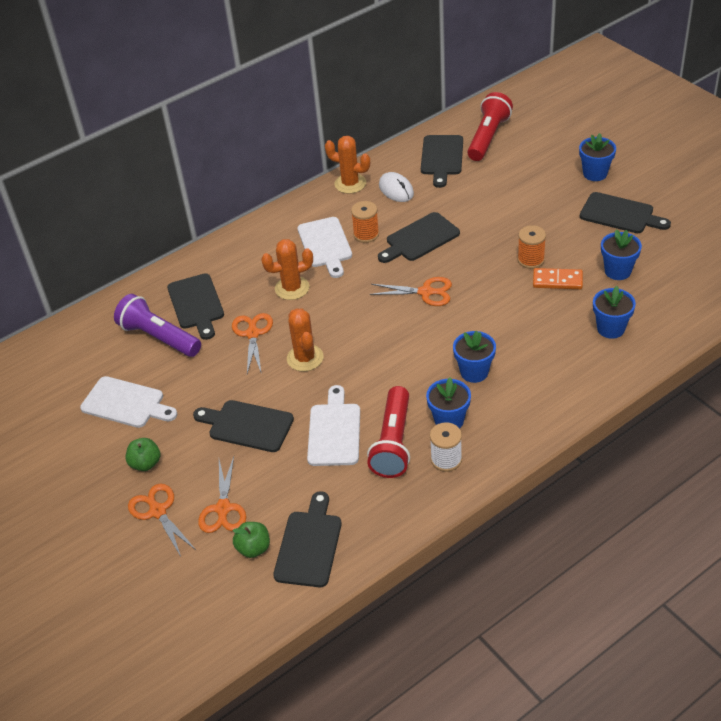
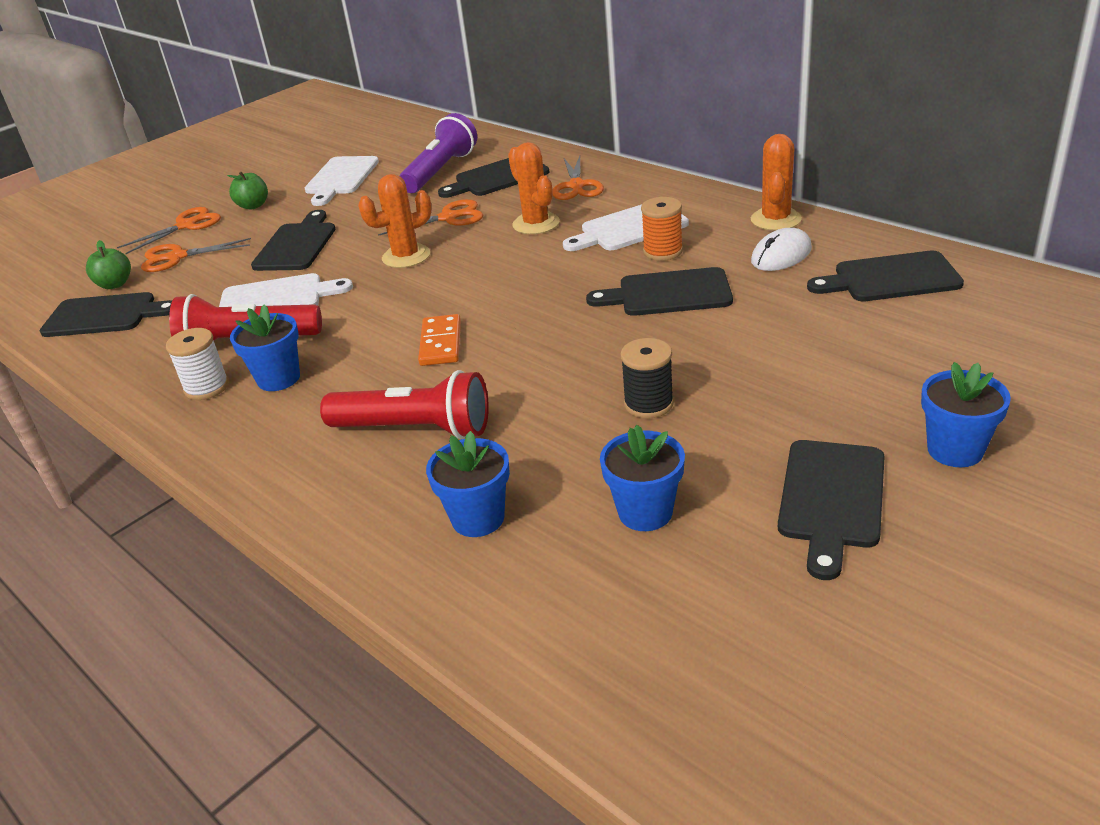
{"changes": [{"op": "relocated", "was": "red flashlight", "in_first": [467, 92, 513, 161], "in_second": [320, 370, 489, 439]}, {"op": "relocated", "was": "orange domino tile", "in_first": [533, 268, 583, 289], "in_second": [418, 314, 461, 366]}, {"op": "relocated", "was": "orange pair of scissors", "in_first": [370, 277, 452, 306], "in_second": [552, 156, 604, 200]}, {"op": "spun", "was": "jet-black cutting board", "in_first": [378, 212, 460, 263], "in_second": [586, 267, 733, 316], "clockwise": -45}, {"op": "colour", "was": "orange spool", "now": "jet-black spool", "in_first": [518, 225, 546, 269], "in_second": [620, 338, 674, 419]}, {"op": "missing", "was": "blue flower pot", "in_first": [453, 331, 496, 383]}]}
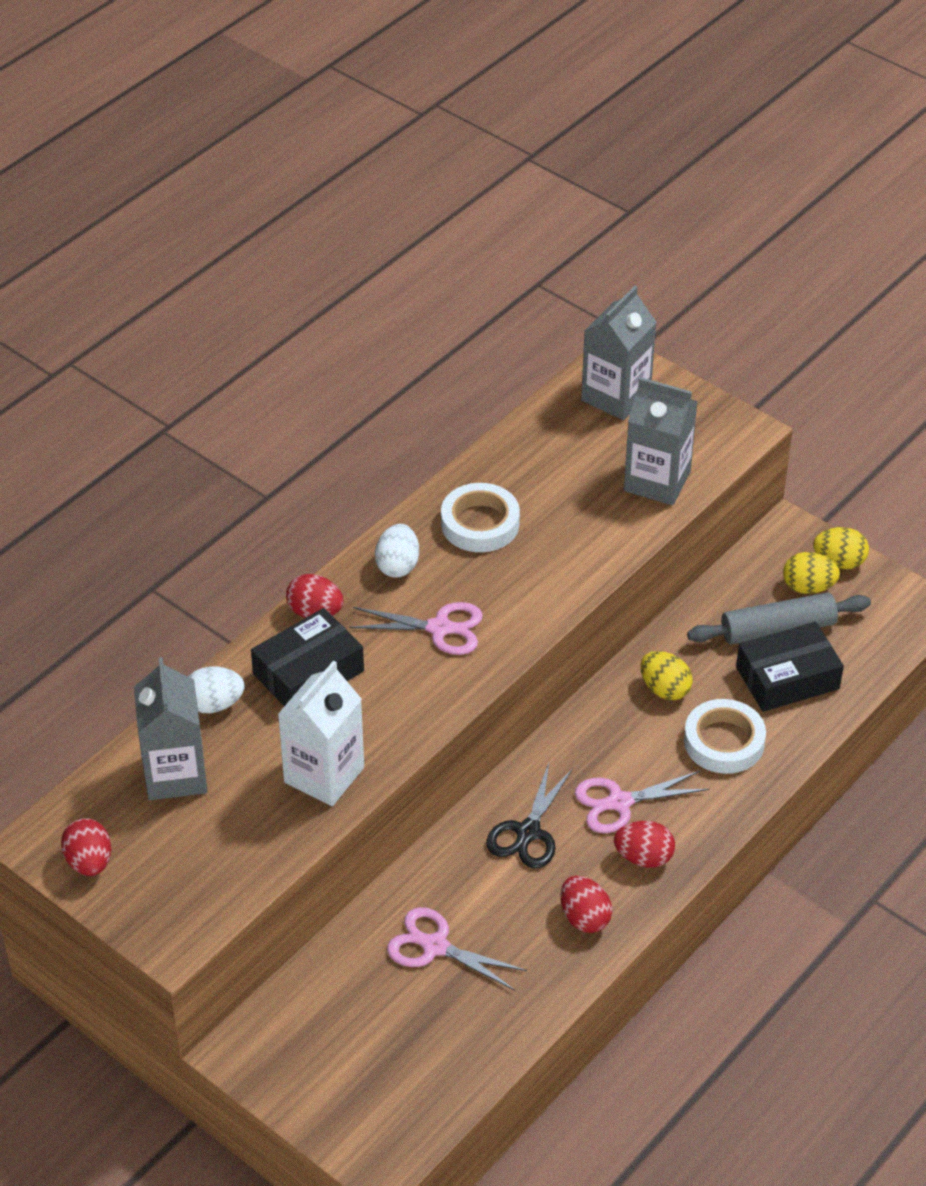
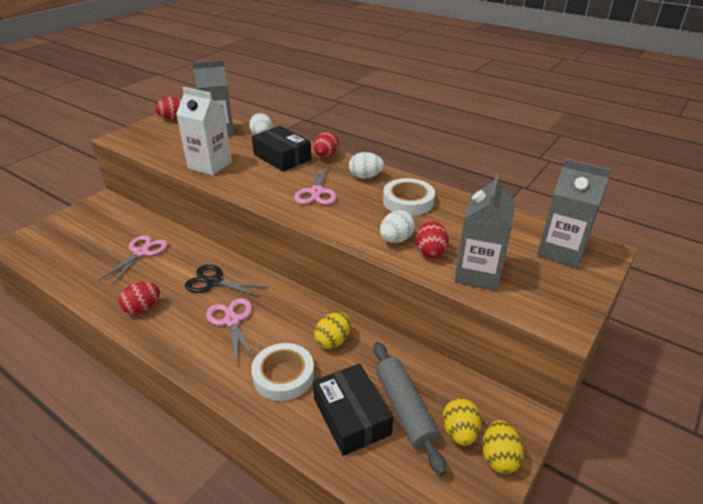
{"changes": [{"op": "appeared", "now": "white egg shape", "in_second": [380, 210, 415, 243]}, {"op": "relocated", "was": "red egg shape", "in_first": [614, 821, 675, 868], "in_second": [416, 221, 449, 258]}]}
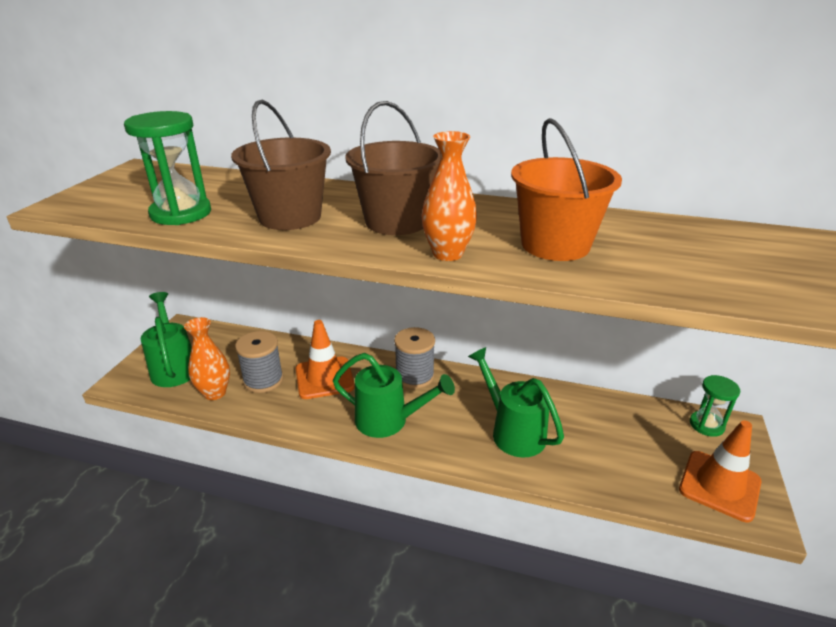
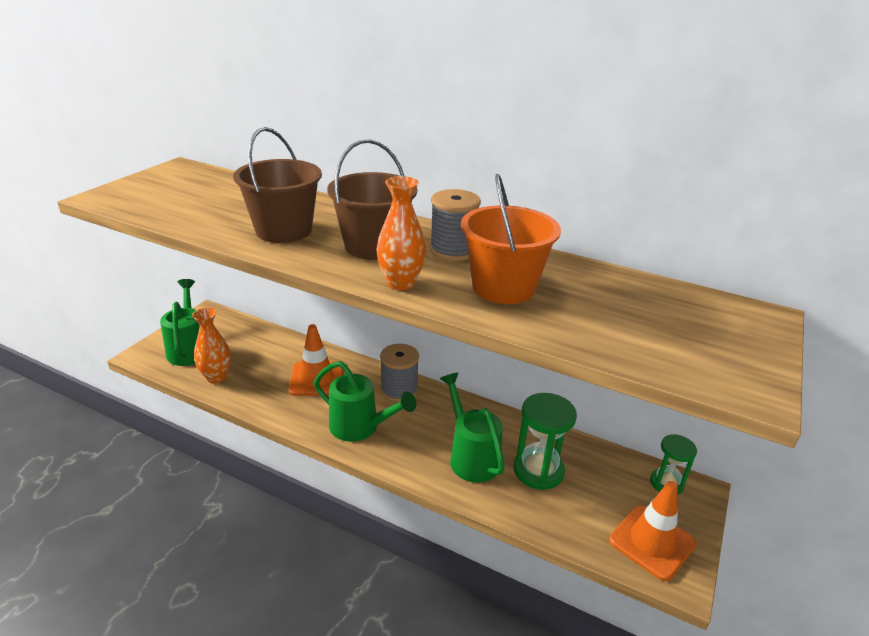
{"changes": [{"op": "relocated", "was": "gray spool", "in_first": [235, 331, 283, 393], "in_second": [430, 189, 481, 261]}, {"op": "relocated", "was": "emerald sand timer", "in_first": [124, 111, 211, 225], "in_second": [514, 393, 577, 490]}]}
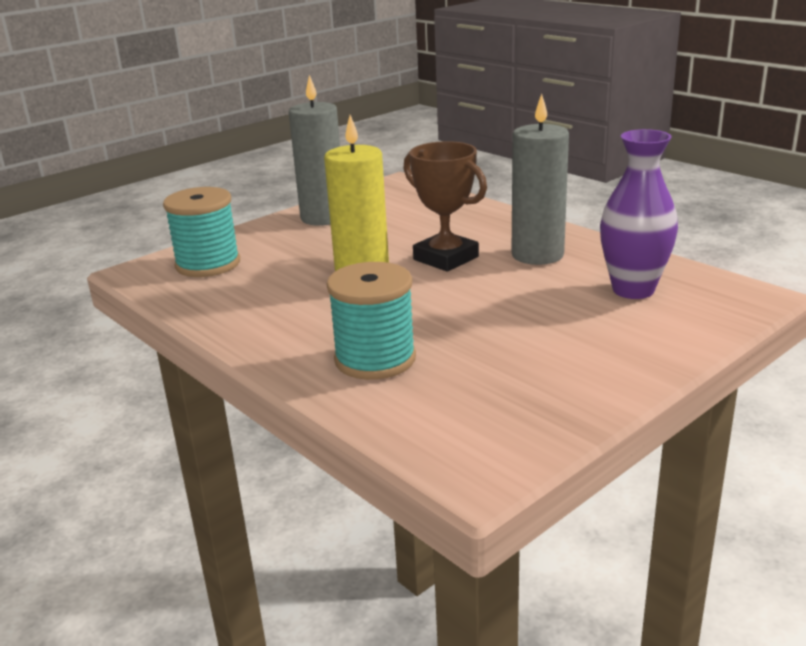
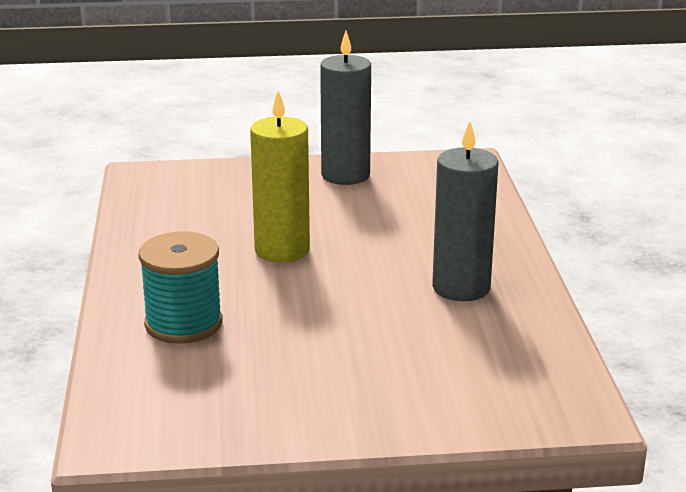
{"changes": [{"op": "missing", "was": "teal spool", "in_first": [163, 187, 240, 277]}, {"op": "missing", "was": "dark brown prize cup", "in_first": [403, 141, 487, 272]}, {"op": "missing", "was": "purple tall vase", "in_first": [600, 129, 678, 299]}]}
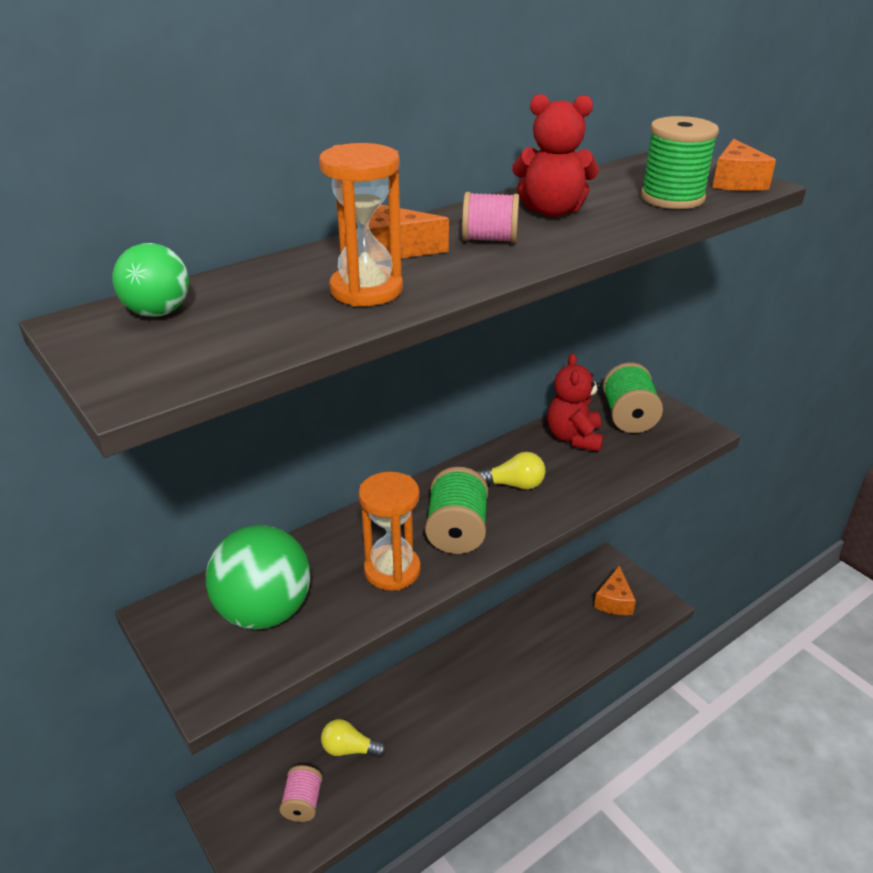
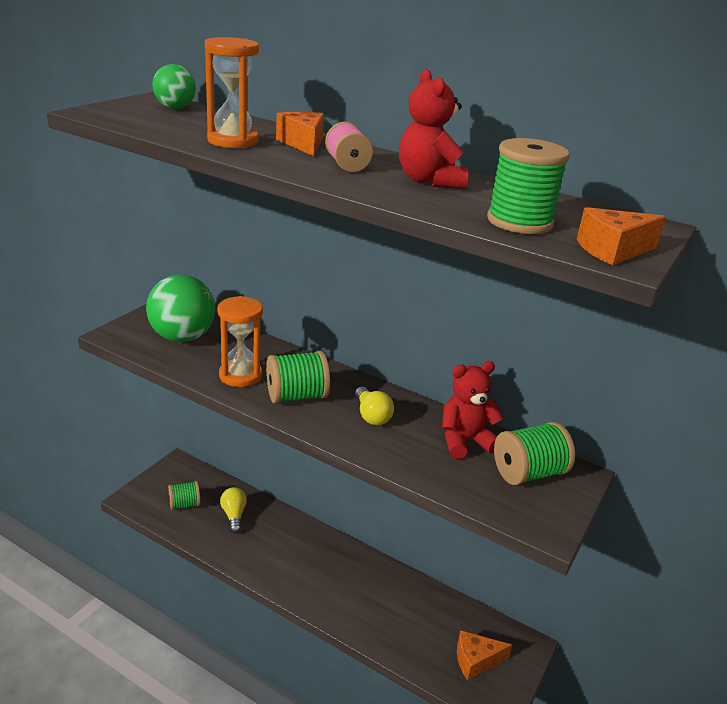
{"changes": [{"op": "colour", "was": "rose-pink spool", "now": "emerald spool", "in_first": [279, 765, 323, 822], "in_second": [168, 481, 201, 510]}]}
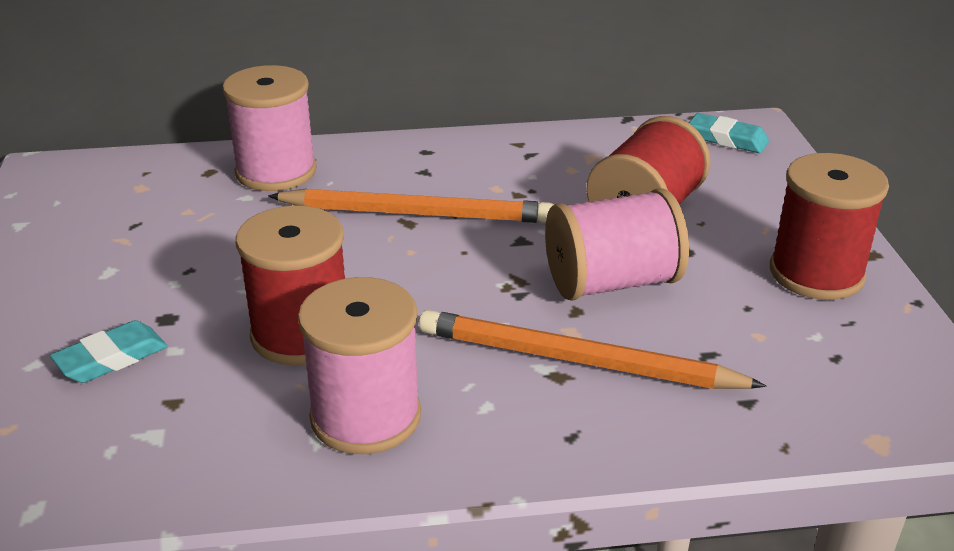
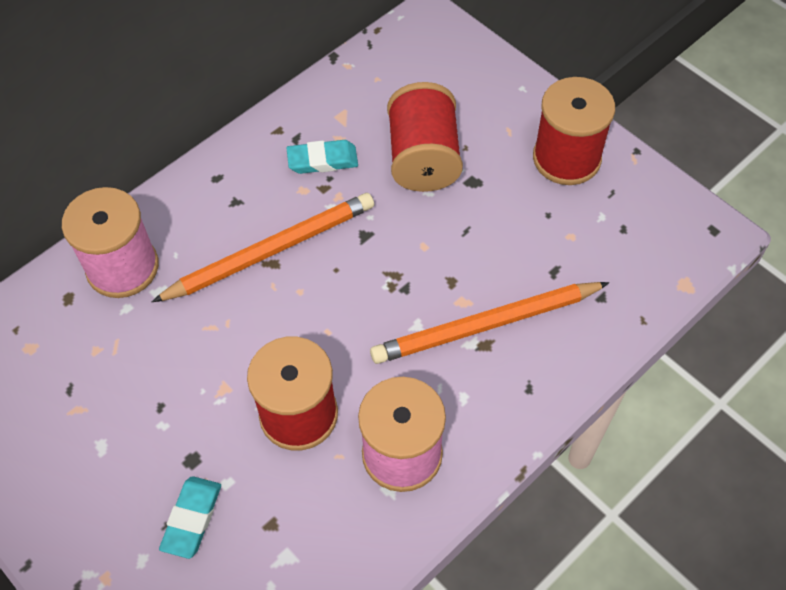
{"changes": [{"op": "relocated", "was": "teal gum eraser", "in_first": [689, 113, 769, 153], "in_second": [287, 140, 358, 174]}, {"op": "missing", "was": "rose-pink spool", "in_first": [545, 188, 689, 301]}]}
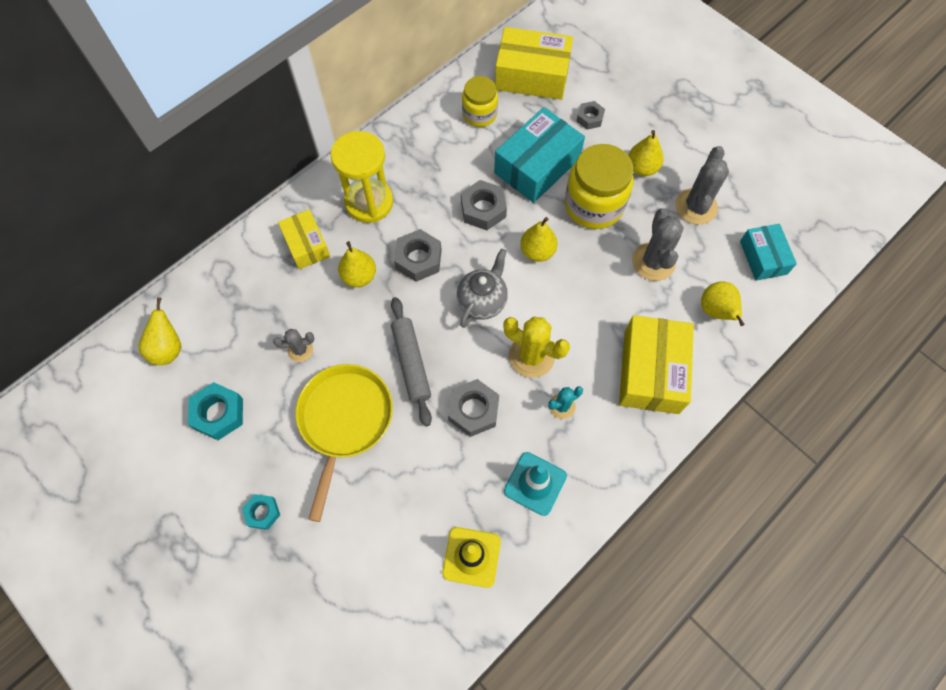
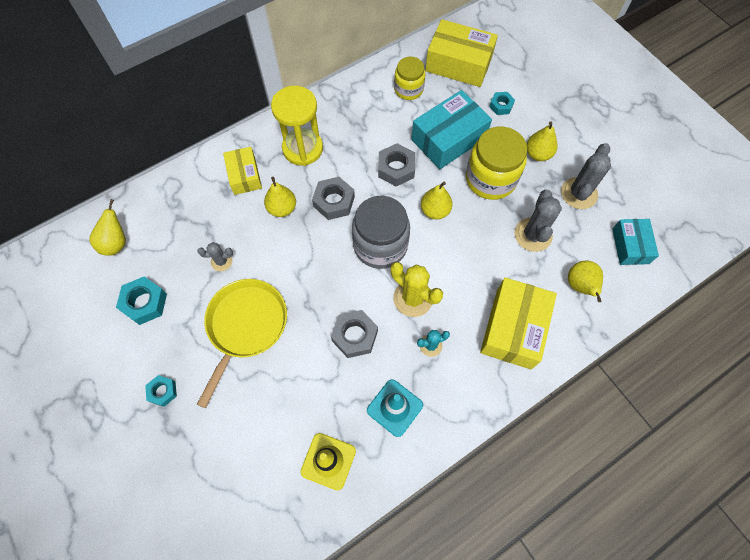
{"changes": [{"op": "exchanged", "was": "gray teapot", "now": "gray jar", "in_first": [457, 249, 508, 328], "in_second": [352, 196, 410, 269]}, {"op": "colour", "was": "gray nut", "now": "teal nut", "in_first": [577, 101, 605, 130], "in_second": [489, 92, 515, 115]}, {"op": "missing", "was": "gray pastry roller", "in_first": [391, 297, 432, 426]}]}
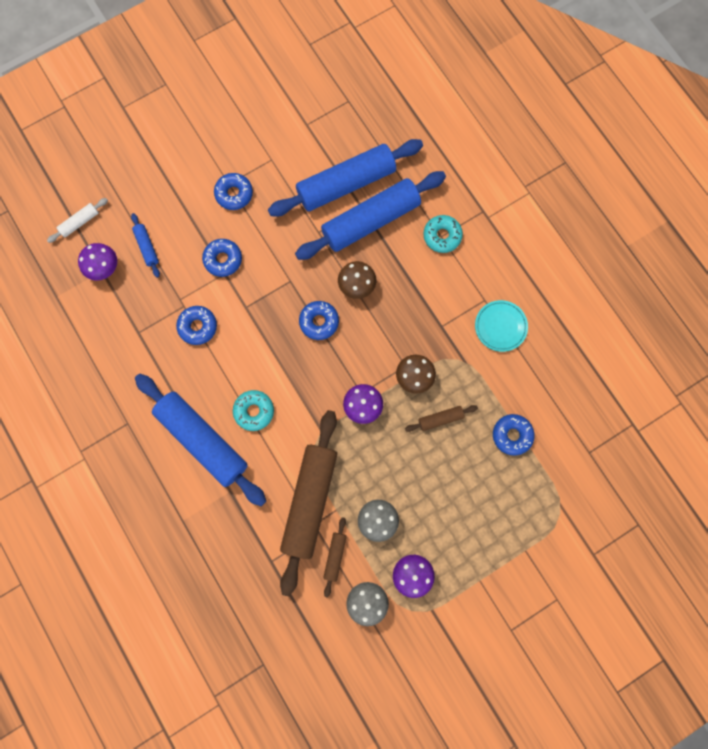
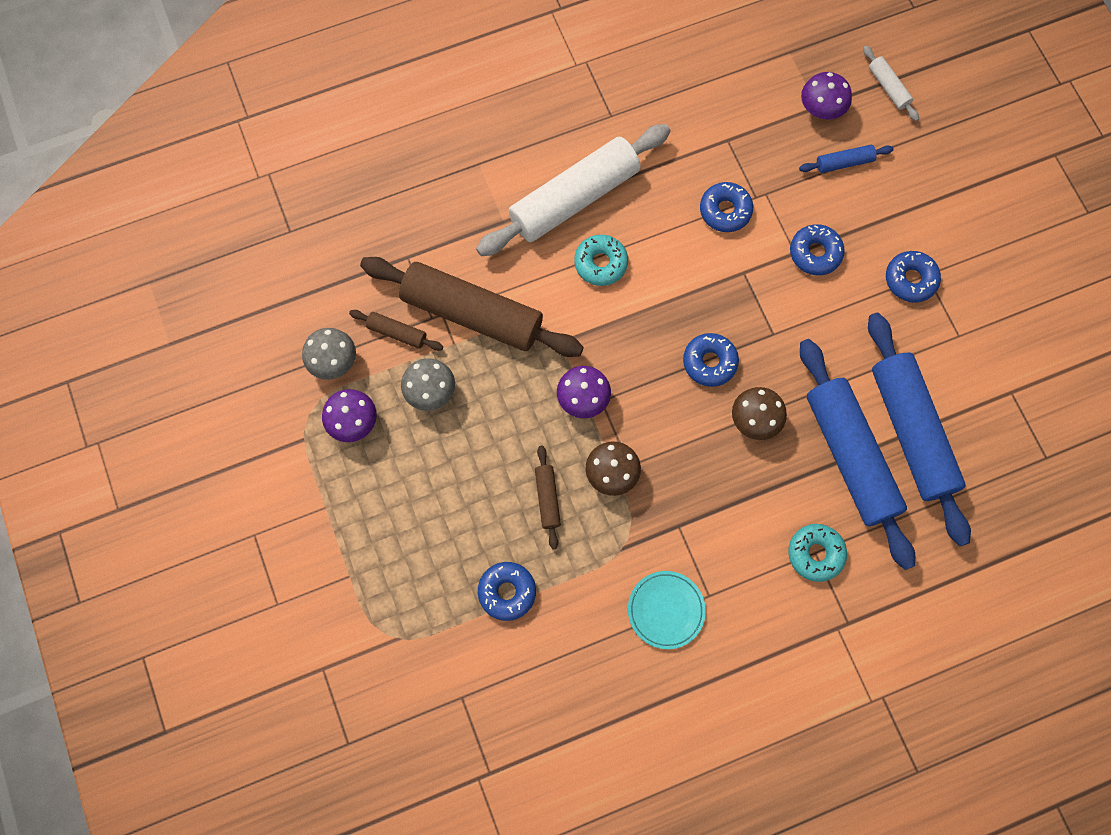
{"changes": [{"op": "colour", "was": "blue pastry roller", "now": "white pastry roller", "in_first": [135, 374, 266, 506], "in_second": [476, 124, 670, 257]}]}
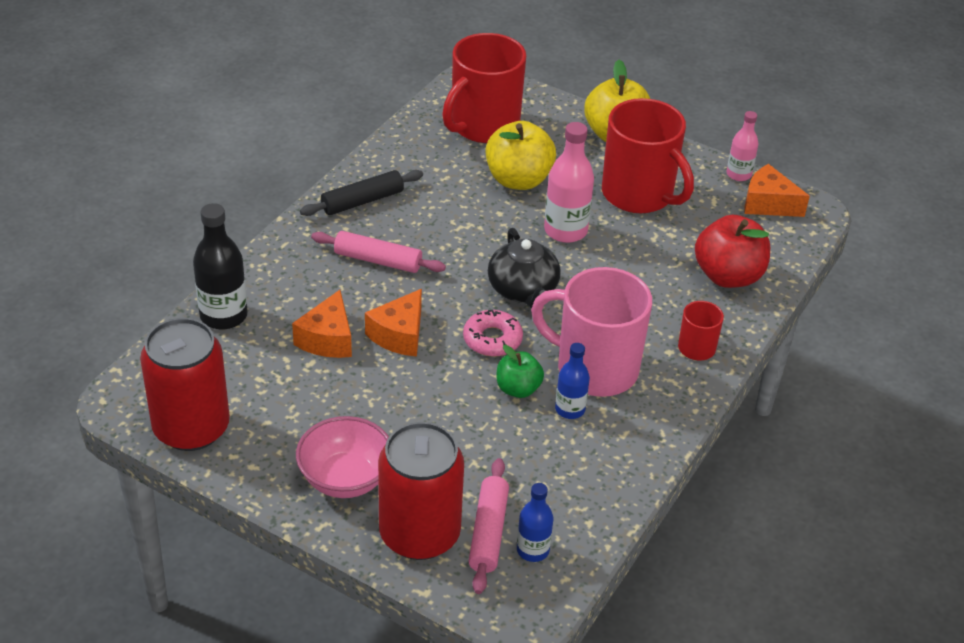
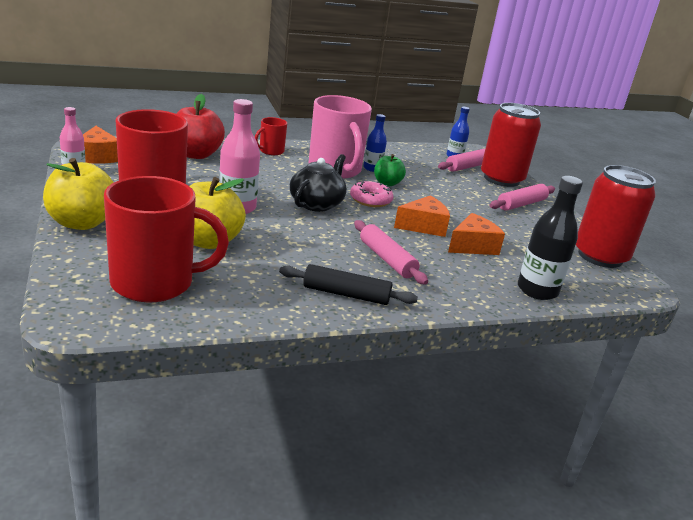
{"changes": [{"op": "exchanged", "was": "rose-pink bowl", "now": "rose-pink pastry roller", "in_first": [296, 416, 389, 498], "in_second": [489, 184, 555, 211]}]}
